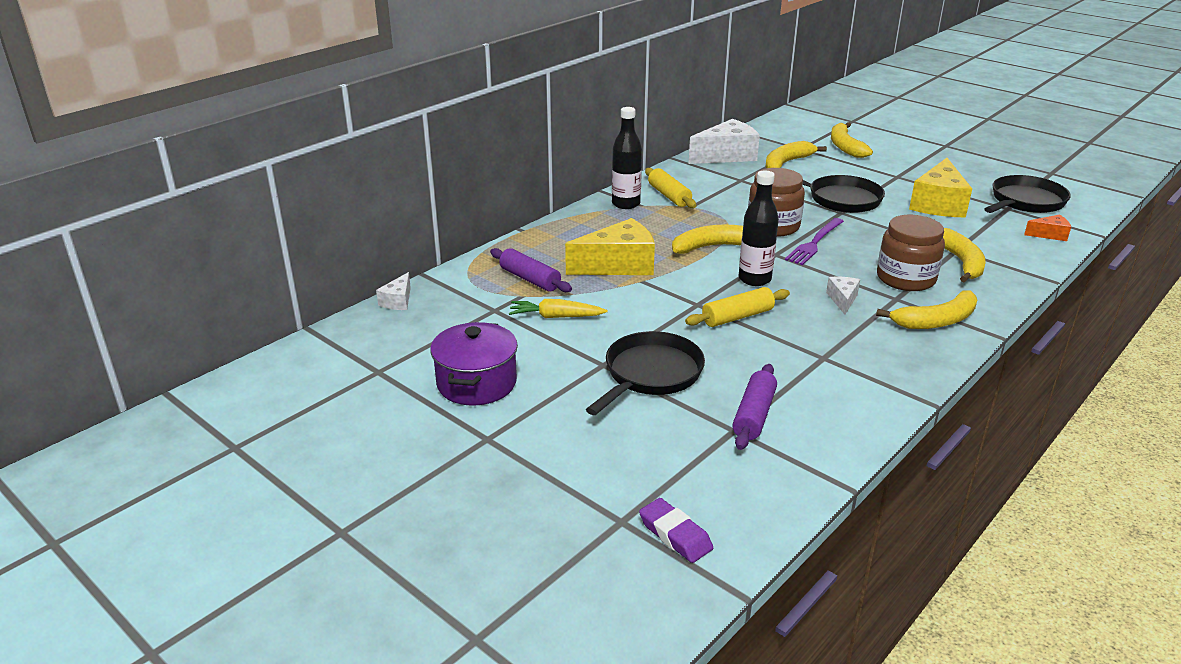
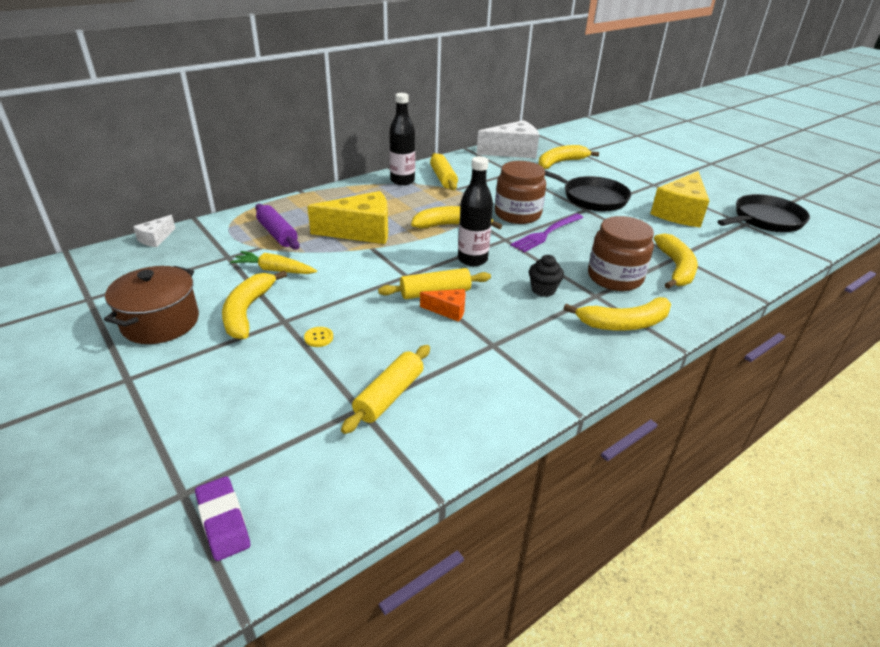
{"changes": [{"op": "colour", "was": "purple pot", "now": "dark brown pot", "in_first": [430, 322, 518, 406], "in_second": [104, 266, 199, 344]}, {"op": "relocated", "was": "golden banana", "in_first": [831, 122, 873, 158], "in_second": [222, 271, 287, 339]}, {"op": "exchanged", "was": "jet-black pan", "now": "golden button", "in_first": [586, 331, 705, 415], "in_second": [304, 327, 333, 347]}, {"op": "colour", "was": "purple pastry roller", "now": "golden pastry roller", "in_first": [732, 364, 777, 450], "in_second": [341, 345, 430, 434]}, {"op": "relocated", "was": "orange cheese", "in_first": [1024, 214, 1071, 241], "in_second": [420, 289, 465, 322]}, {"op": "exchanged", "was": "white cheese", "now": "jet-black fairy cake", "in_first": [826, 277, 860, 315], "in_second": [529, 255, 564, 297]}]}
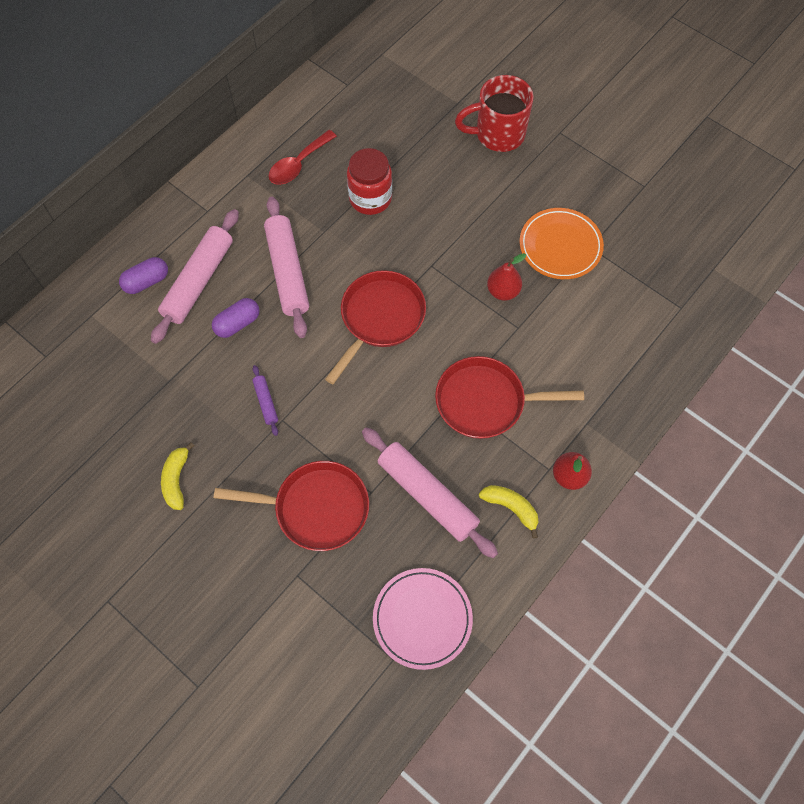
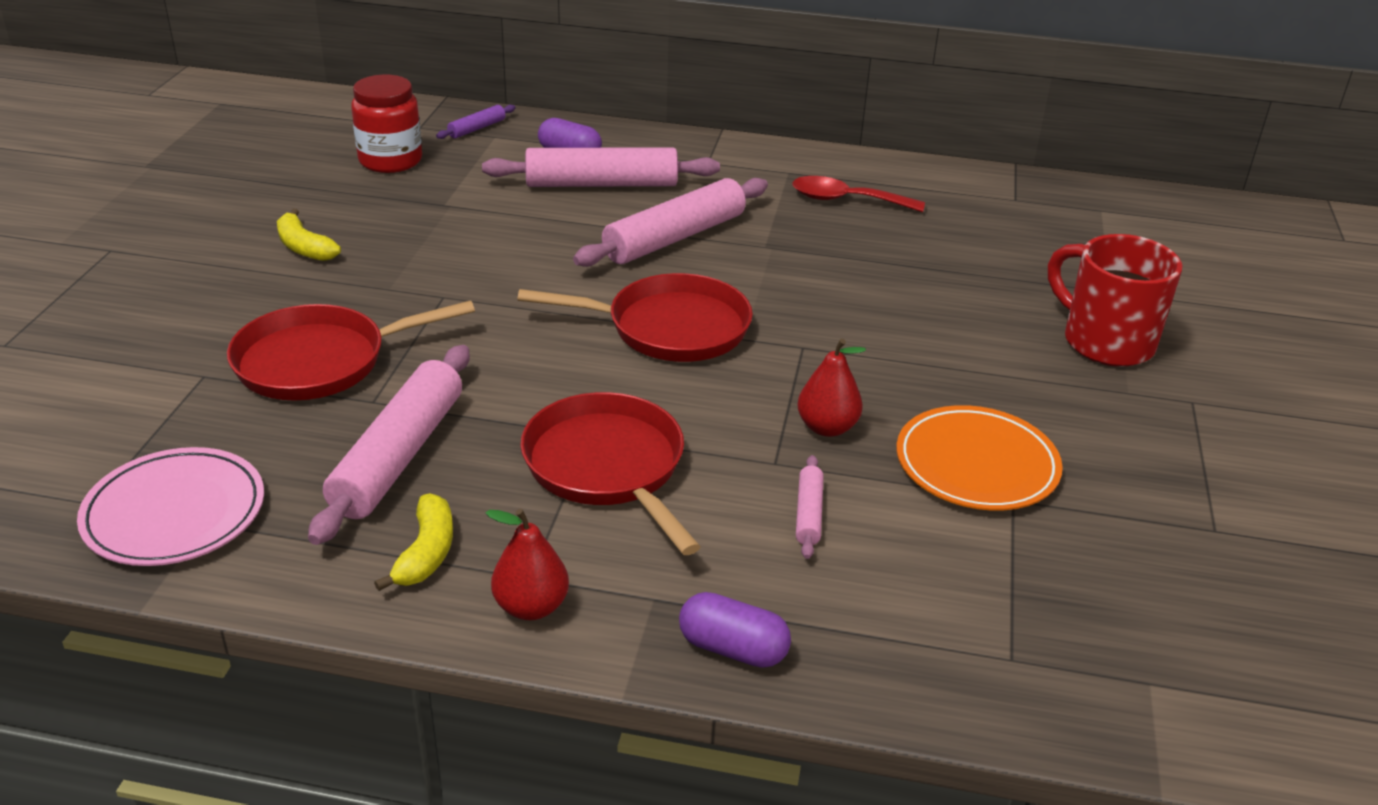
{"changes": [{"op": "spun", "was": "red pan", "in_first": [214, 461, 369, 551], "in_second": [227, 300, 475, 401], "clockwise": 90}, {"op": "spun", "was": "golden banana", "in_first": [161, 442, 194, 510], "in_second": [277, 209, 341, 261], "clockwise": -105}, {"op": "relocated", "was": "red jar", "in_first": [347, 148, 392, 215], "in_second": [351, 75, 422, 173]}, {"op": "relocated", "was": "purple pastry roller", "in_first": [252, 365, 278, 436], "in_second": [436, 105, 515, 139]}, {"op": "relocated", "was": "purple capsule", "in_first": [212, 298, 259, 338], "in_second": [679, 592, 791, 668]}, {"op": "appeared", "now": "rose-pink pastry roller", "in_second": [796, 455, 824, 559]}]}
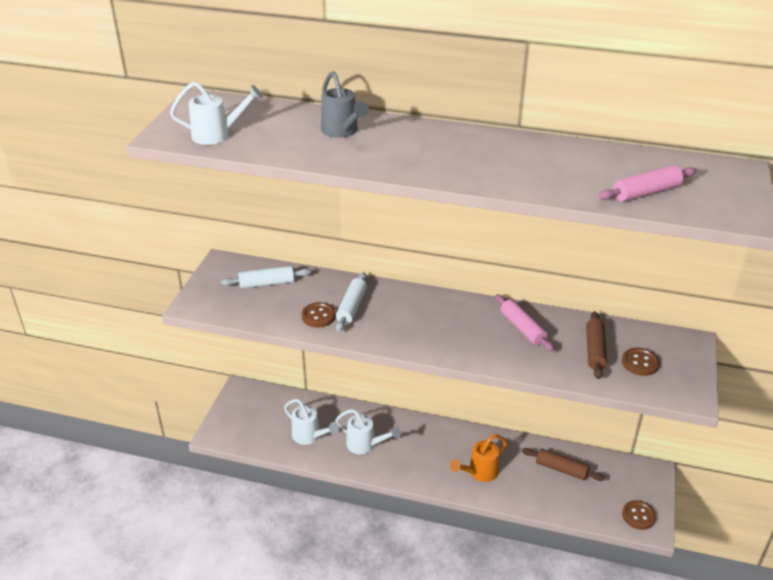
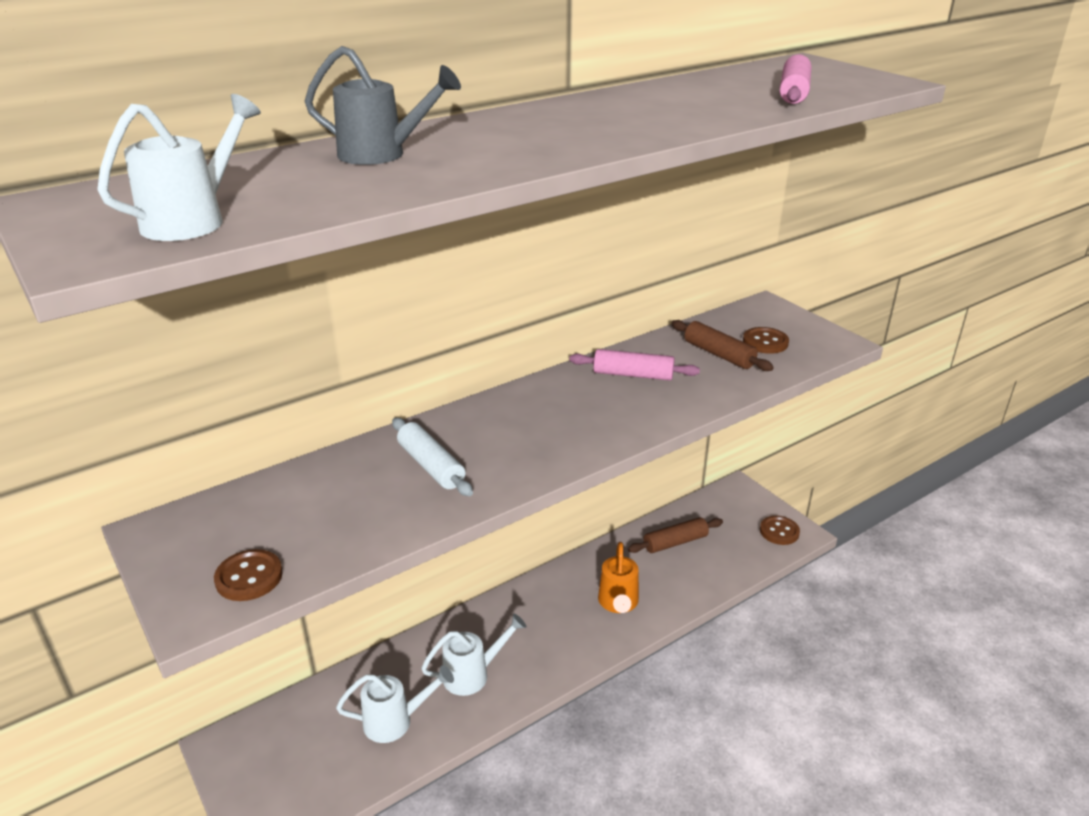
{"changes": [{"op": "relocated", "was": "dark brown button", "in_first": [301, 302, 336, 328], "in_second": [214, 549, 283, 601]}, {"op": "missing", "was": "white pastry roller", "in_first": [221, 266, 311, 289]}]}
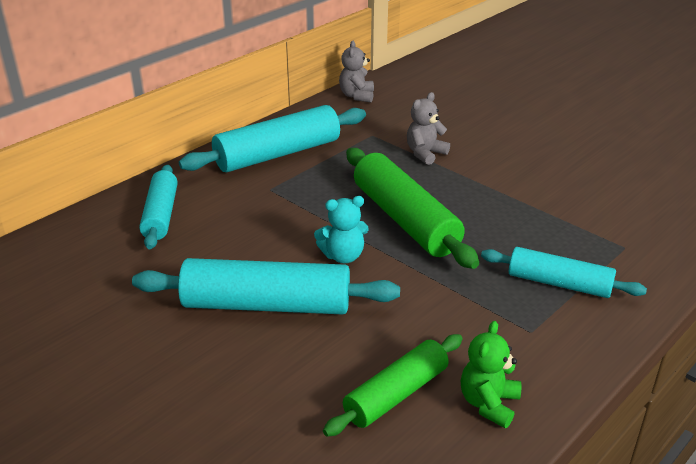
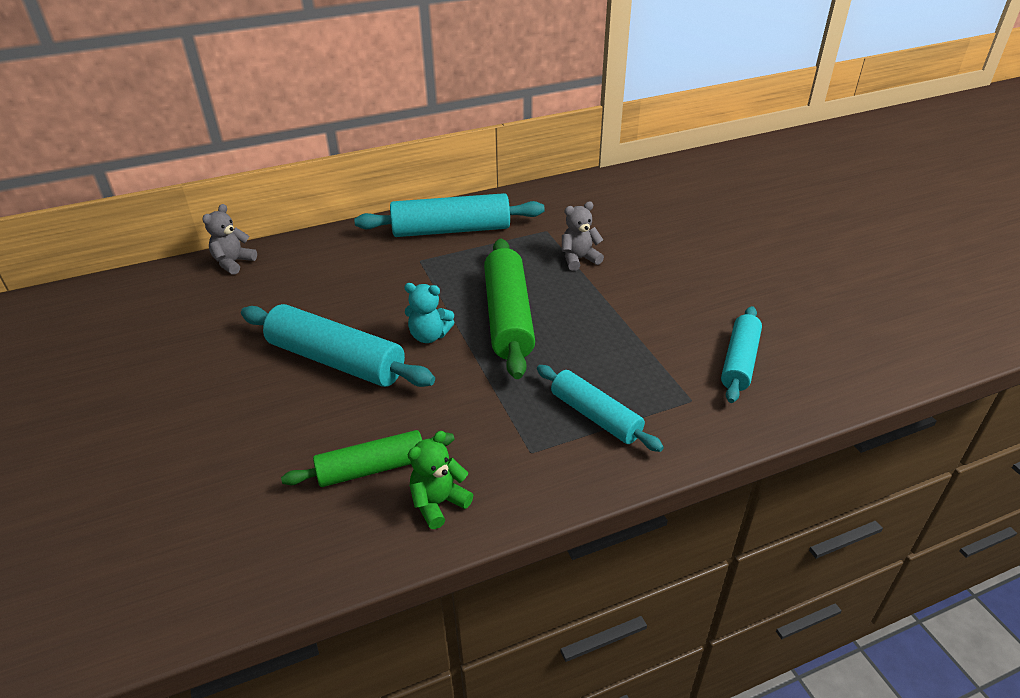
{"changes": [{"op": "relocated", "was": "gray teddy", "in_first": [339, 41, 374, 102], "in_second": [202, 204, 257, 275]}, {"op": "relocated", "was": "teal pastry roller", "in_first": [139, 165, 178, 249], "in_second": [721, 306, 762, 403]}]}
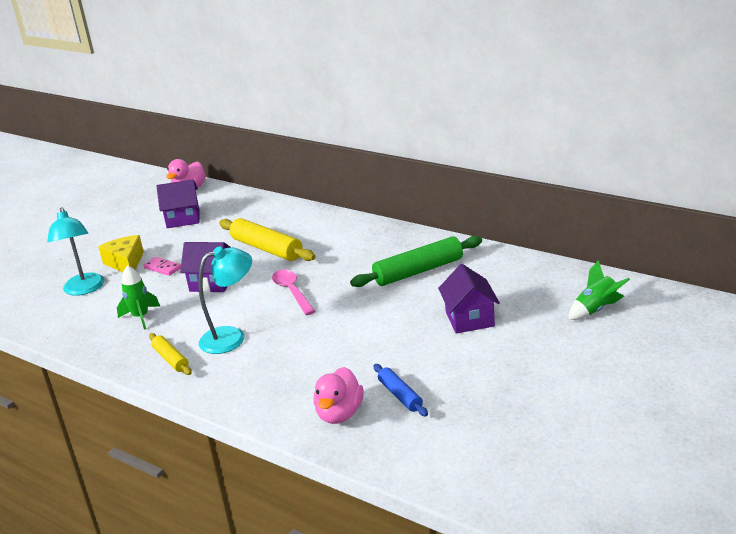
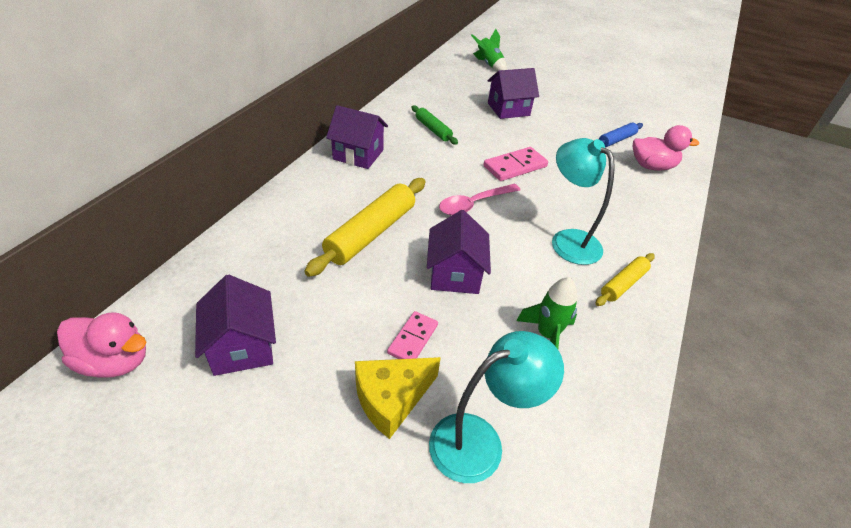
{"changes": [{"op": "appeared", "now": "purple toy house", "in_second": [326, 105, 388, 169]}, {"op": "size", "was": "emerald pastry roller", "in_first": [350, 236, 482, 287], "in_second": [411, 105, 458, 145], "ratio": 0.56}, {"op": "appeared", "now": "rose-pink domino tile", "in_second": [483, 147, 548, 181]}]}
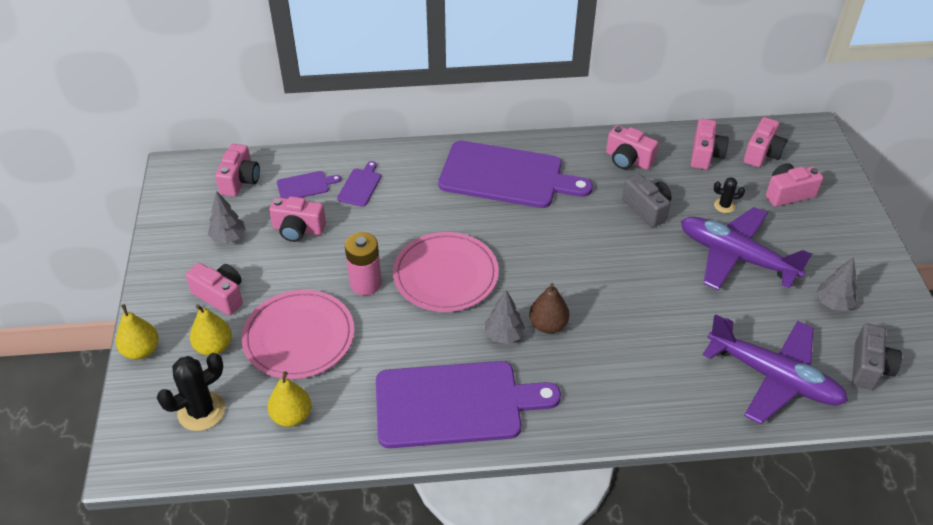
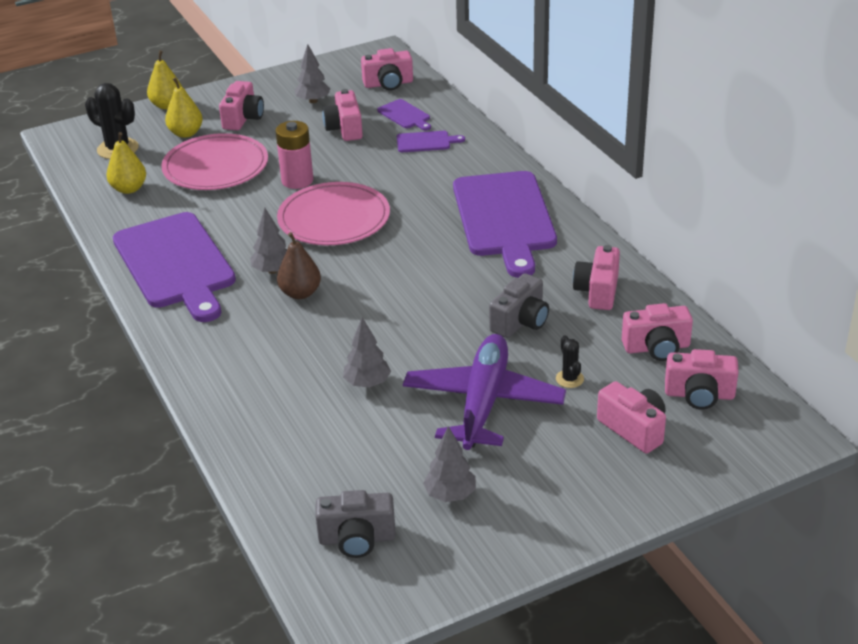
{"changes": [{"op": "appeared", "now": "gray toy tree", "in_second": [343, 317, 391, 387]}, {"op": "missing", "was": "purple toy plane", "in_first": [703, 314, 848, 424]}]}
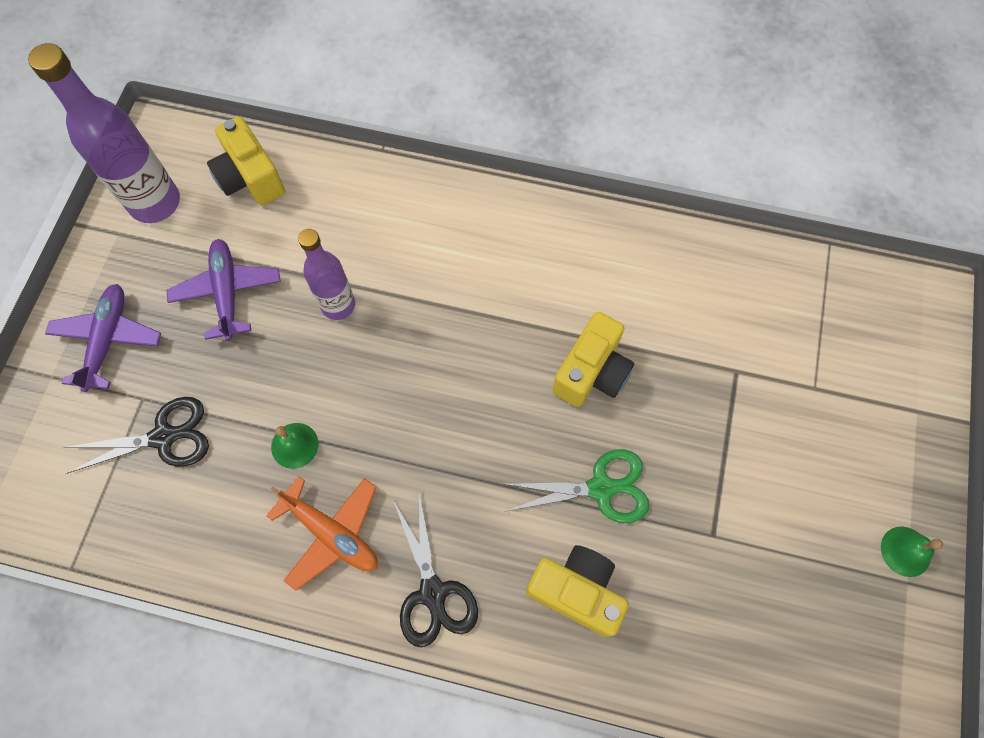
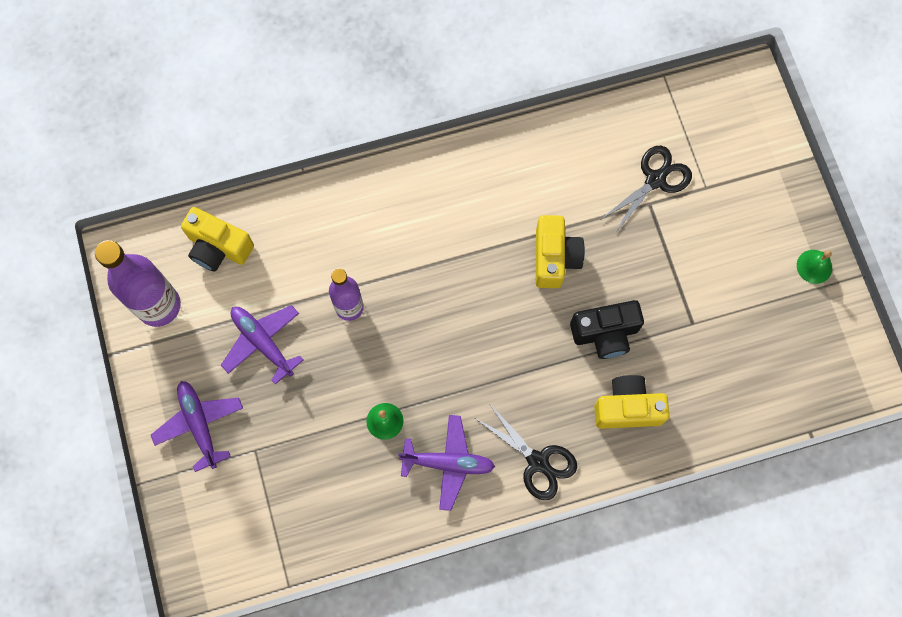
{"changes": [{"op": "colour", "was": "orange toy plane", "now": "purple toy plane", "in_first": [266, 476, 378, 591], "in_second": [398, 415, 495, 511]}, {"op": "exchanged", "was": "emerald pair of scissors", "now": "jet-black photo camera", "in_first": [505, 449, 649, 523], "in_second": [570, 300, 644, 359]}, {"op": "relocated", "was": "jet-black pair of scissors", "in_first": [63, 397, 209, 474], "in_second": [600, 146, 692, 234]}]}
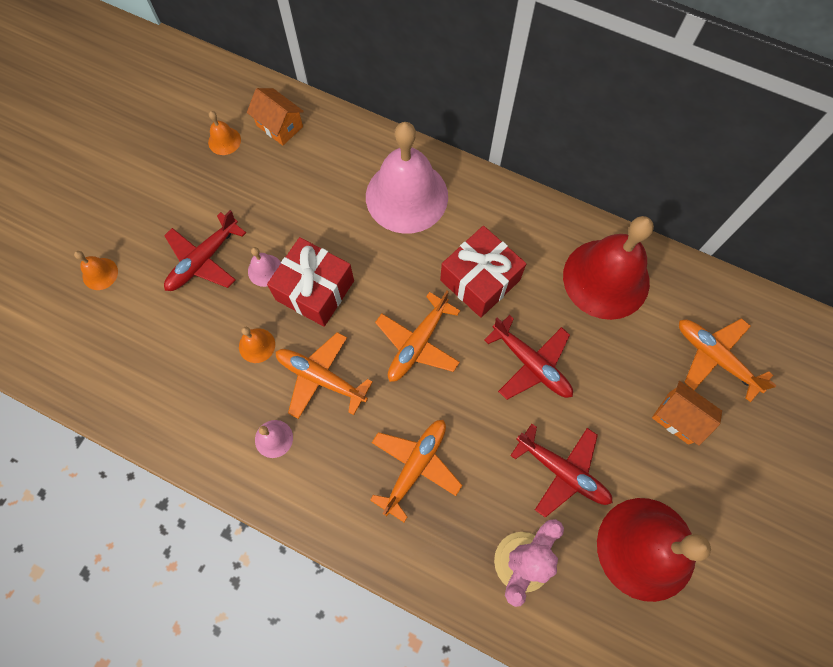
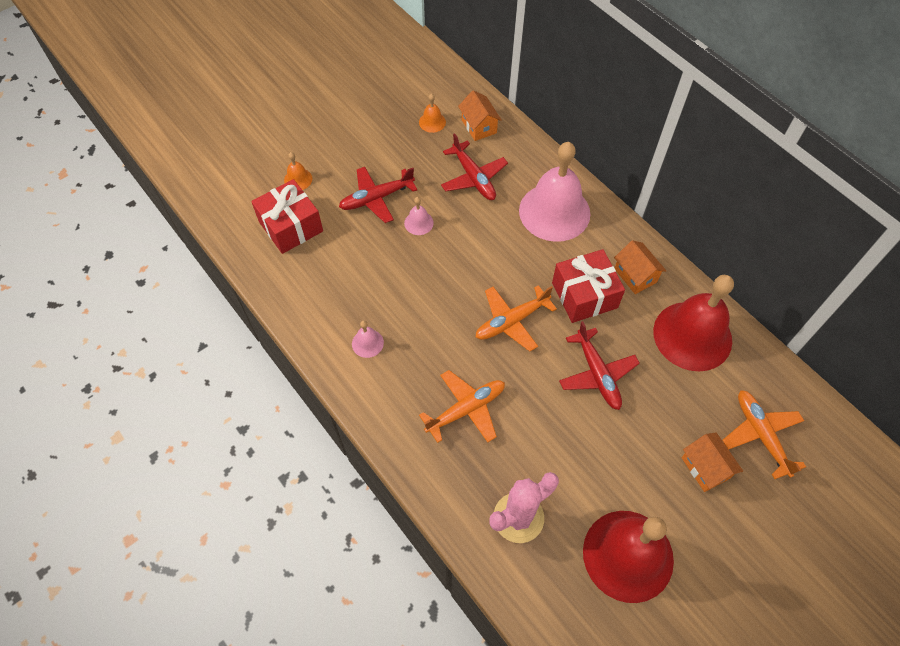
{"changes": [{"op": "relocated", "was": "red gift", "in_first": [267, 237, 354, 327], "in_second": [251, 179, 323, 254]}, {"op": "relocated", "was": "red toy plane", "in_first": [510, 424, 613, 518], "in_second": [441, 133, 508, 200]}, {"op": "appeared", "now": "orange toy house", "in_second": [614, 240, 666, 294]}, {"op": "missing", "was": "orange hand bell", "in_first": [239, 327, 275, 363]}, {"op": "missing", "was": "orange toy plane", "in_first": [276, 332, 373, 419]}]}
